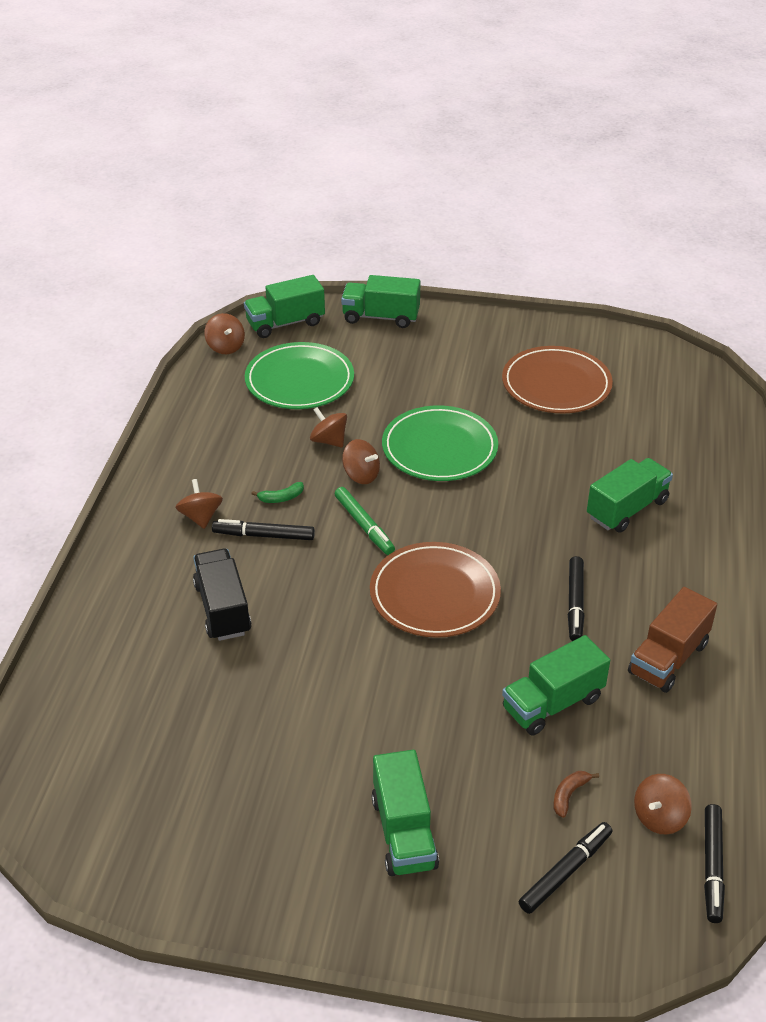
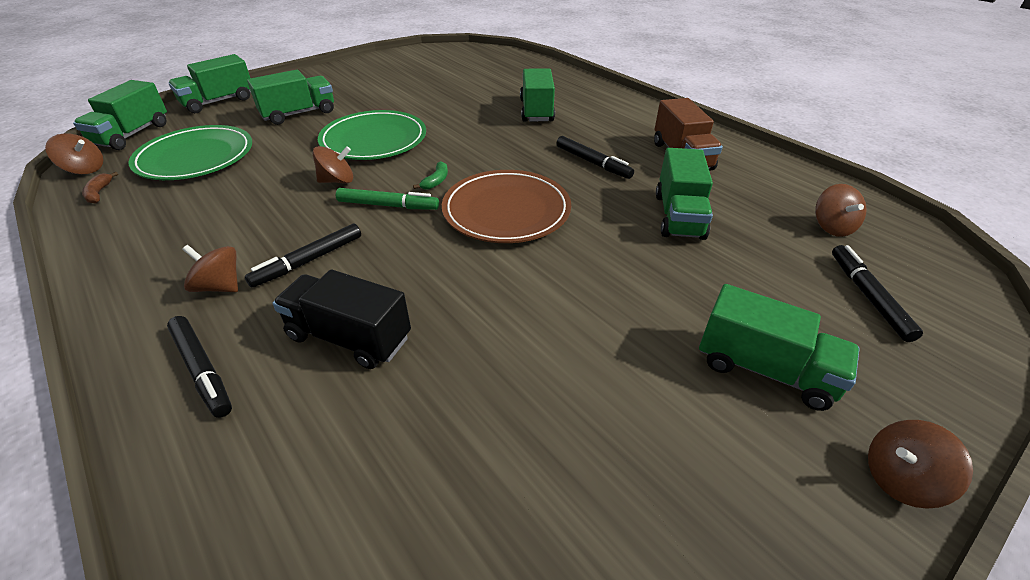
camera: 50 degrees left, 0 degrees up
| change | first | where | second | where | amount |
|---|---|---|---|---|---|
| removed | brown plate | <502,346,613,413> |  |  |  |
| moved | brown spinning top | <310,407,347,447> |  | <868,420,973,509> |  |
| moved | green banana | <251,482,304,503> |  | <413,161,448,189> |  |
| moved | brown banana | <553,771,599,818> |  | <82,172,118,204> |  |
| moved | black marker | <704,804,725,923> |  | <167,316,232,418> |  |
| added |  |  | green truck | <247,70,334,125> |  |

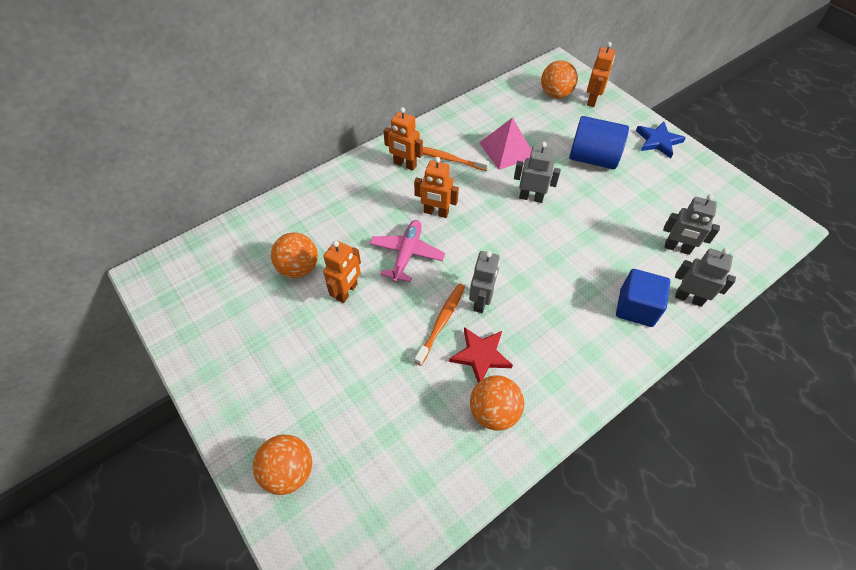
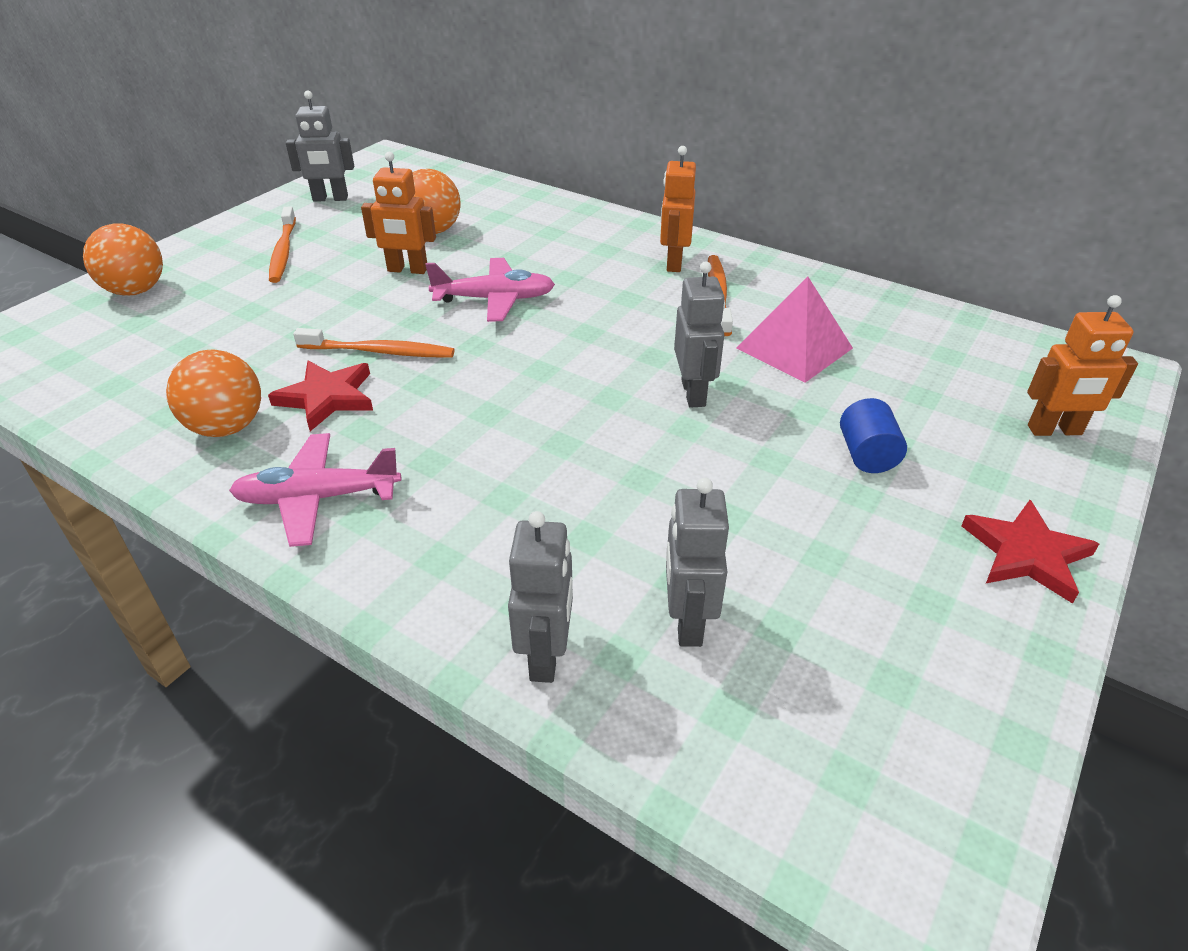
camera: 70 degrees right, 15 degrees down
| change | first | where | second | where | amount |
|---|---|---|---|---|---|
| removed | orange ball | <541,60,578,98> |  |  |  |
| resized | blue cylinder | <569,116,629,169> |  | <840,398,907,473> | x0.53 |
| recoloured | blue star | <636,121,686,158> | red star | <961,500,1099,604> |  |
| removed | orange robot | <414,157,459,218> |  |  |  |
| moved | grey robot | <469,251,500,313> |  | <286,90,354,202> |  |
| removed | blue cube | <616,269,670,327> |  |  |  |
| added |  |  | orange toothbrush | <269,206,296,283> |  |
| added |  |  | pink plane | <229,433,401,547> |  |

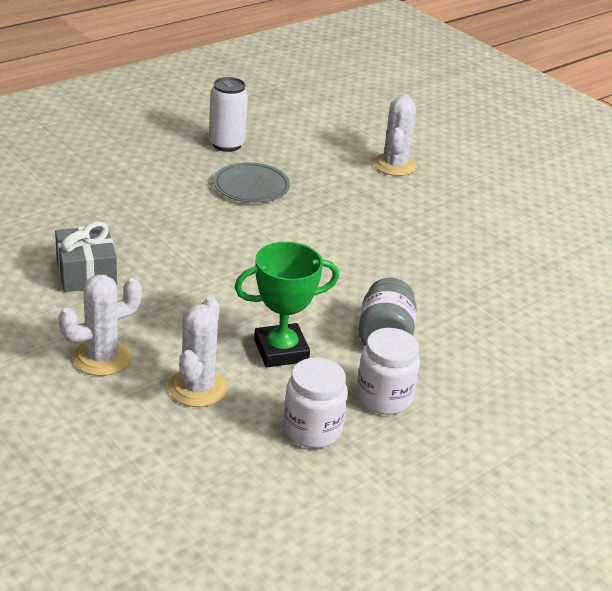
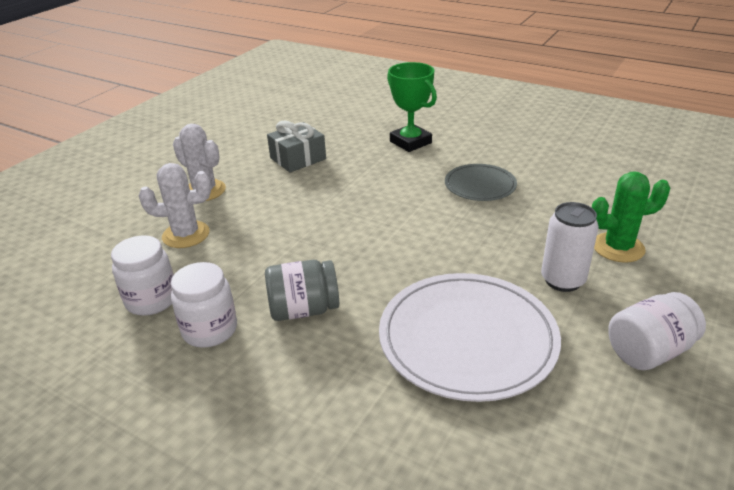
camera: 75 degrees right, 0 degrees up
| change | first | where | second | where | amount |
|---|---|---|---|---|---|
| moved | white can | <209,77,248,152> |  | <541,202,599,292> |  |
| recoloured | white cactus | <373,95,417,176> | green cactus | <592,171,670,263> |  |
| moved | green trophy | <234,242,339,367> |  | <387,62,437,152> |  |
| added |  |  | white plate | <379,273,561,402> |  |
| added |  |  | white jar | <608,292,706,370> |  |

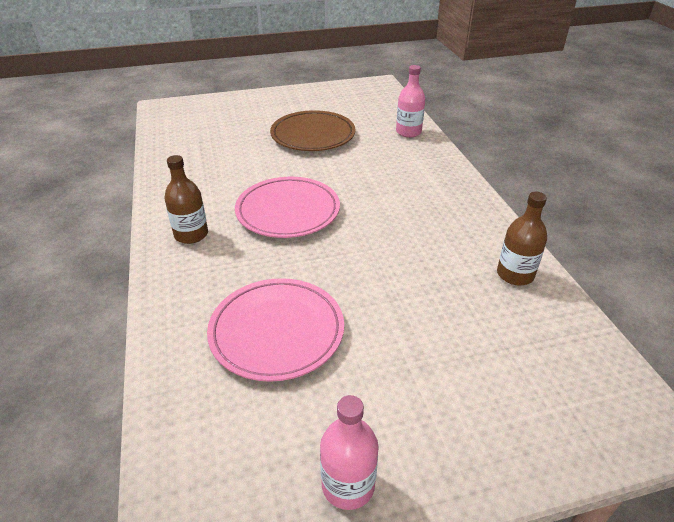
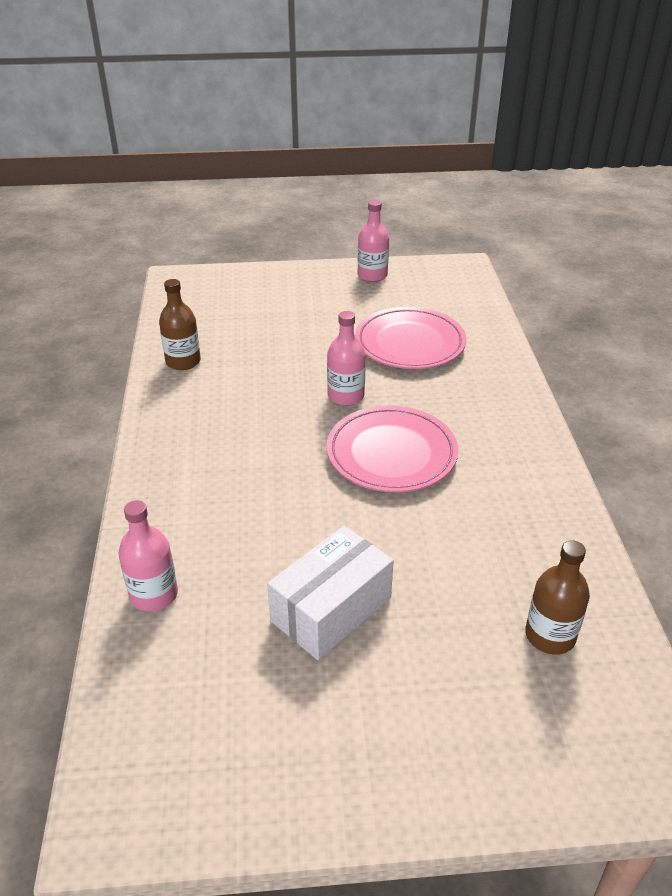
camera: 170 degrees left, 0 degrees up
| change | first | where | second | where | amount |
|---|---|---|---|---|---|
| replaced | brown plate | <270,110,356,151> | white box | <267,526,394,660> |  |
| moved | brown bottle | <164,155,208,244> |  | <525,540,590,655> |  |
| added |  |  | pink bottle | <327,311,366,406> |  |

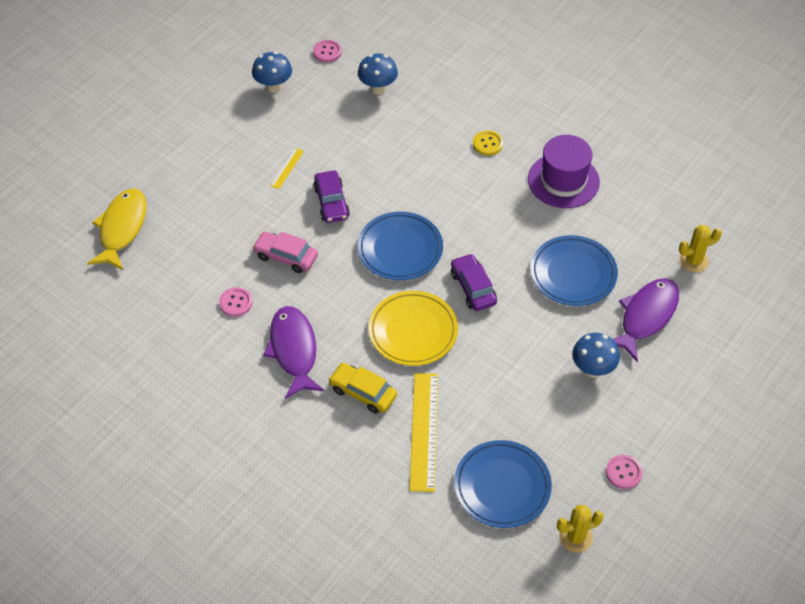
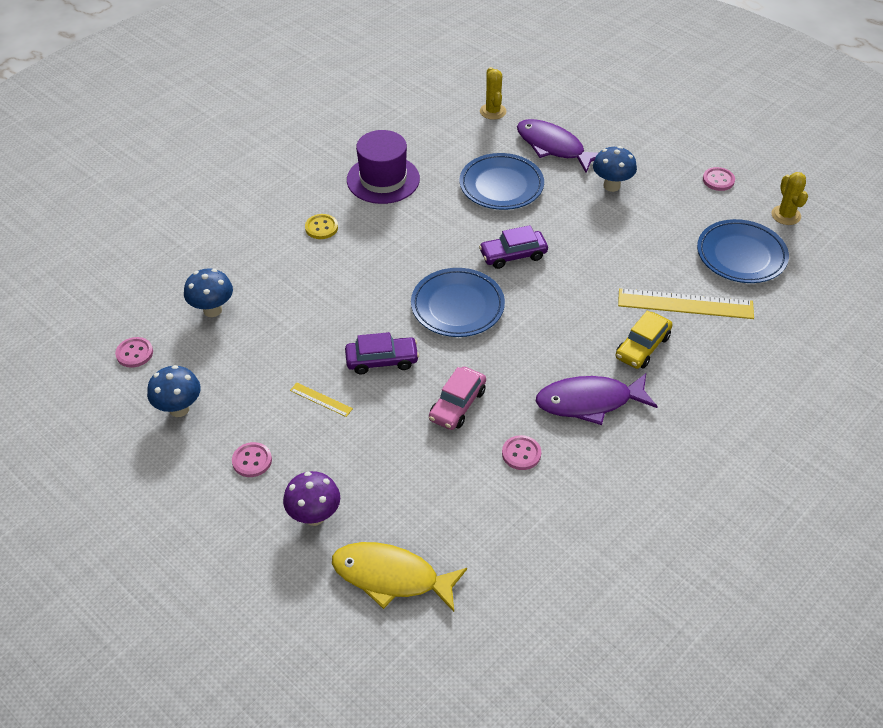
camera: 85 degrees left, 5 degrees down
| change | first | where | second | where | amount |
|---|---|---|---|---|---|
| removed | yellow plate | <369,291,458,366> |  |  |  |
| added |  |  | pink button | <232,442,272,477> |  |
| added |  |  | purple mushroom | <283,471,340,526> |  |

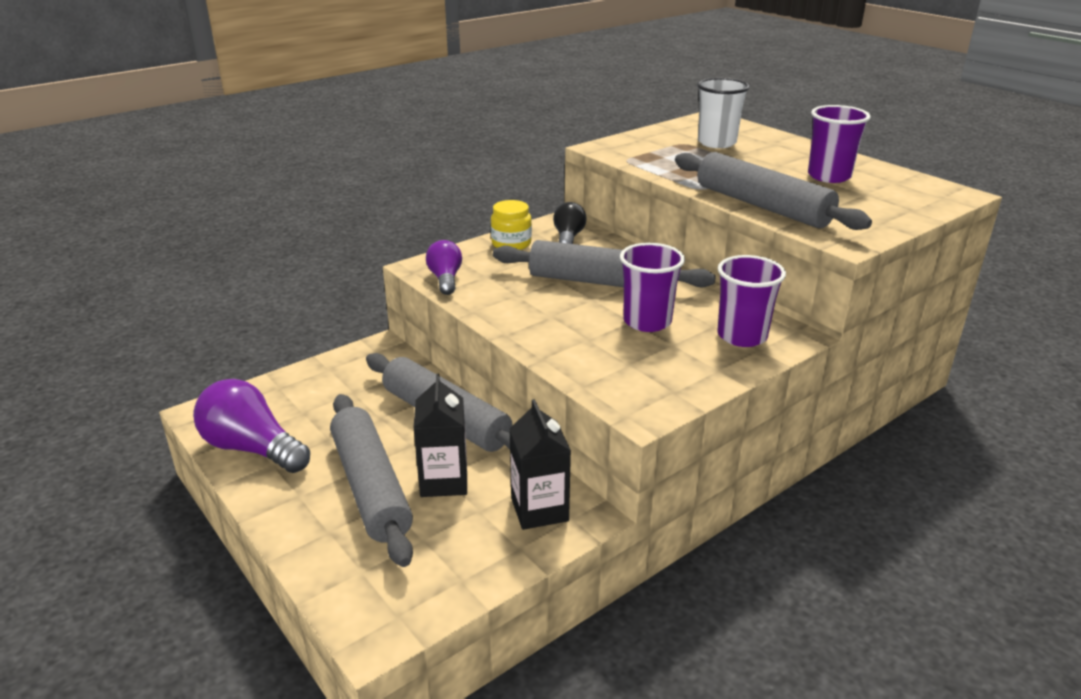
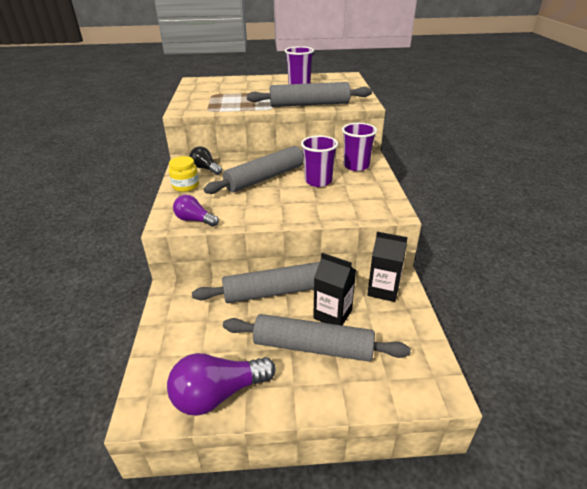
camera: 55 degrees left, 5 degrees up
| change | first | where | second | where | amount |
|---|---|---|---|---|---|
| removed | white cup | <697,78,750,148> |  |  |  |

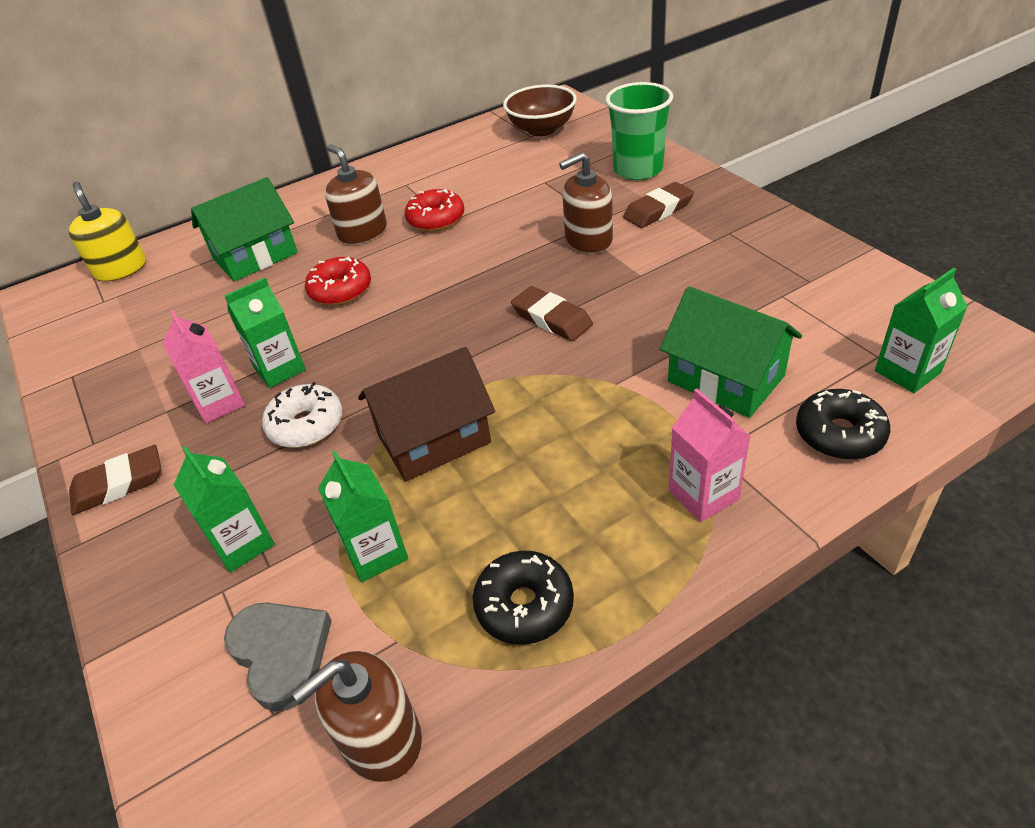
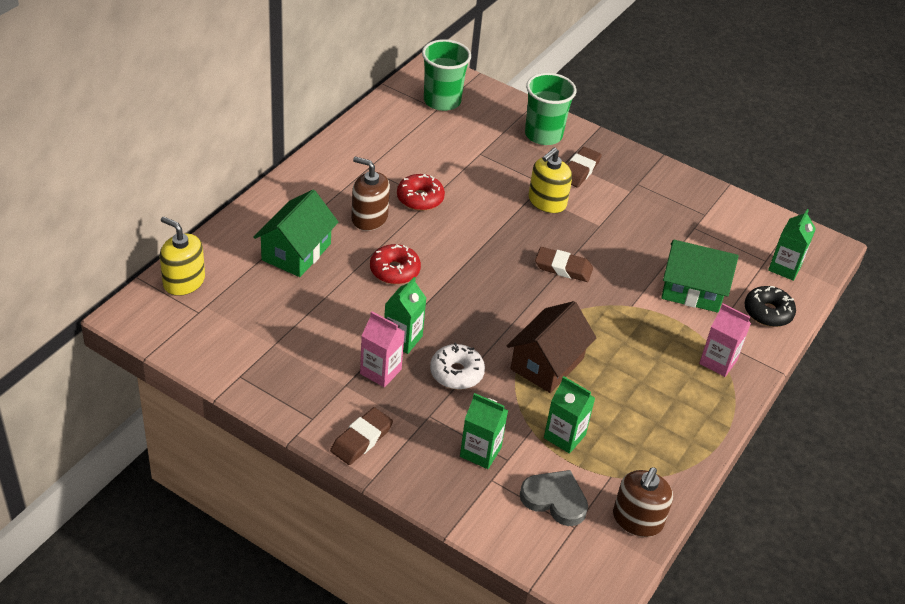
camera: 35 degrees left, 0 degrees up
| change | first | where | second | where | amount |
|---|---|---|---|---|---|
| replaced | brown bowl | <503,85,577,136> | green cup | <422,39,471,111> |  |
| recoloured | brown soap dispenser | <559,152,613,253> | yellow soap dispenser | <529,147,572,213> |  |
| removed | black donut | <473,551,574,645> |  |  |  |

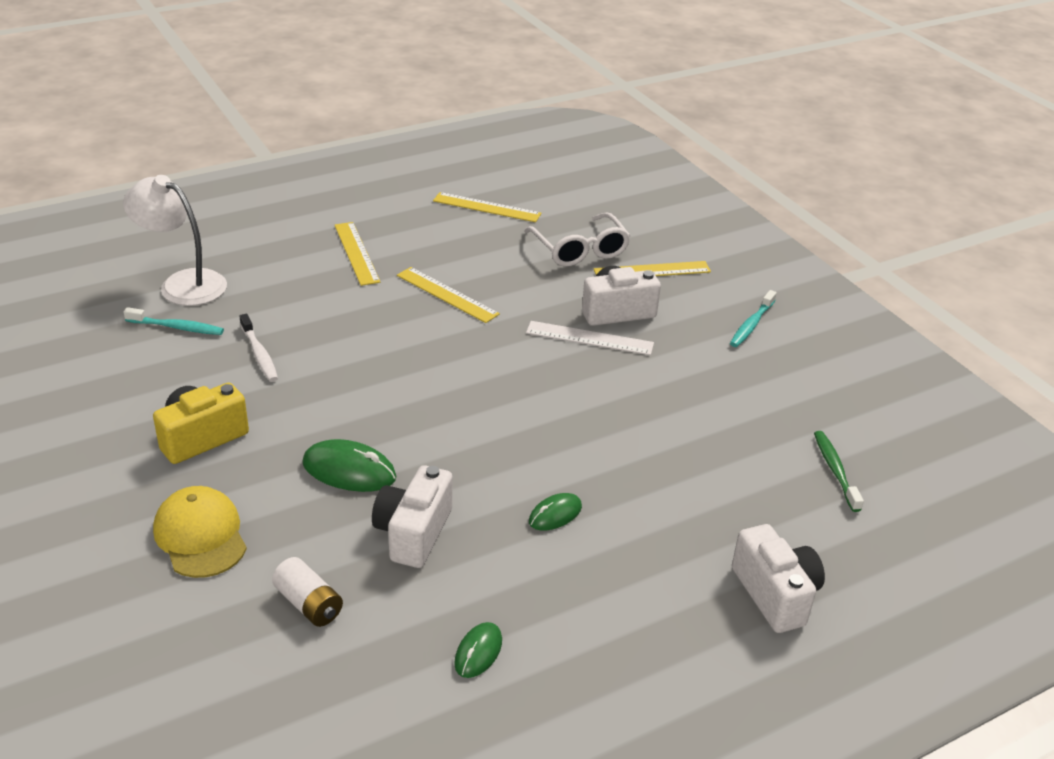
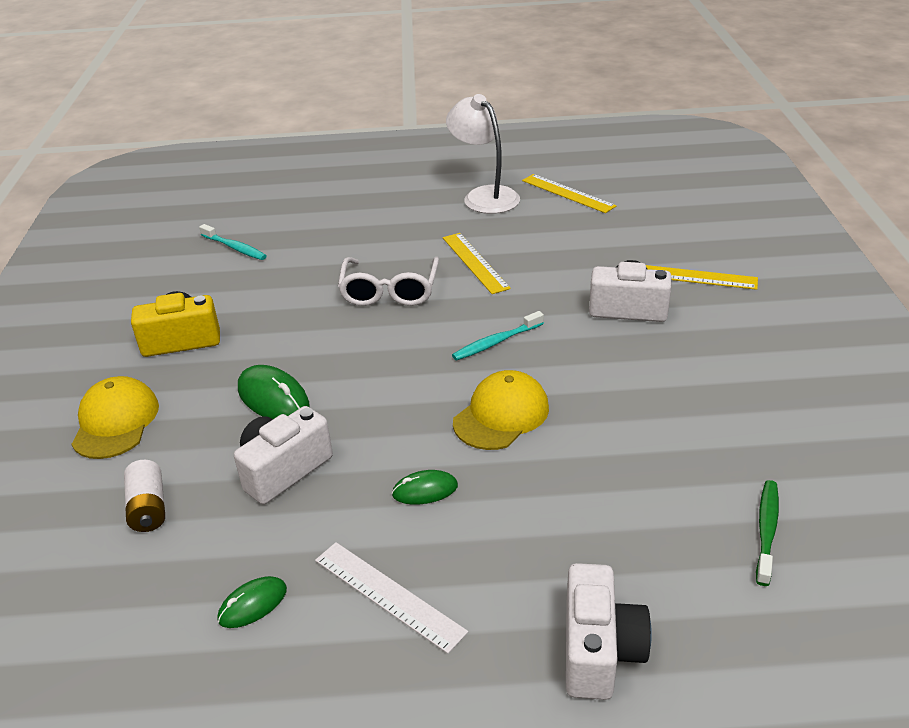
camera: 30 degrees right, 0 degrees up
| change | first | where | second | where | amount |
|---|---|---|---|---|---|
| moved | white lamp | <123,175,227,306> |  | <446,94,520,214> |  |
| moved | white glasses | <524,212,630,267> |  | <338,257,439,306> |  |
| removed | yellow ruler | <334,222,381,286> |  |  |  |
| moved | turquoise toothbrush | <730,290,777,347> |  | <452,311,544,361> |  |
| removed | white toothbrush | <239,314,278,382> |  |  |  |
| moved | white ruler | <526,321,654,355> |  | <315,542,468,654> |  |
| added |  |  | yellow cap | <453,370,549,450> |  |

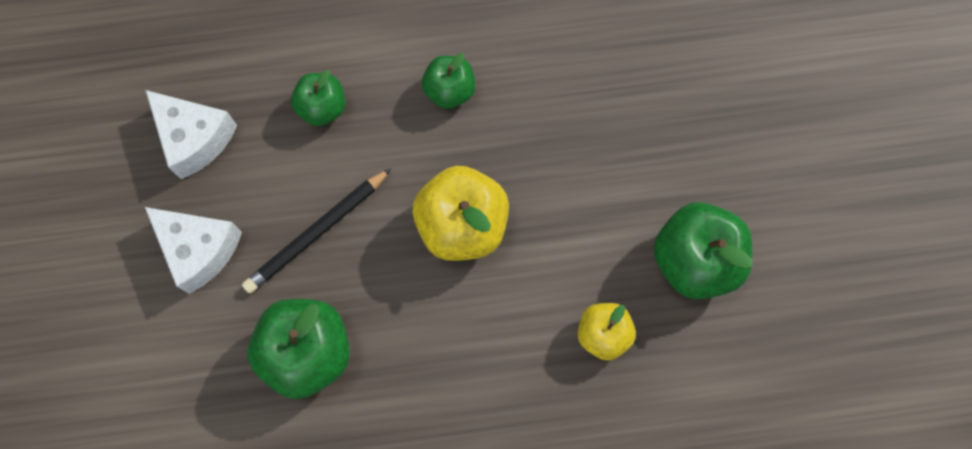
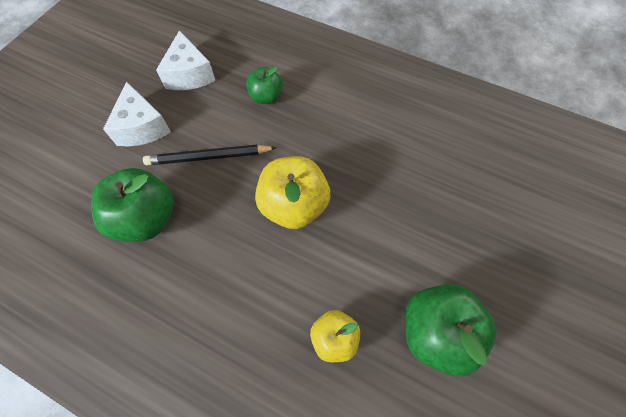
camera: 35 degrees right, 10 degrees down
| change | first | where | second | where | amount |
|---|---|---|---|---|---|
| removed | green apple | <422,53,475,109> |  |  |  |

